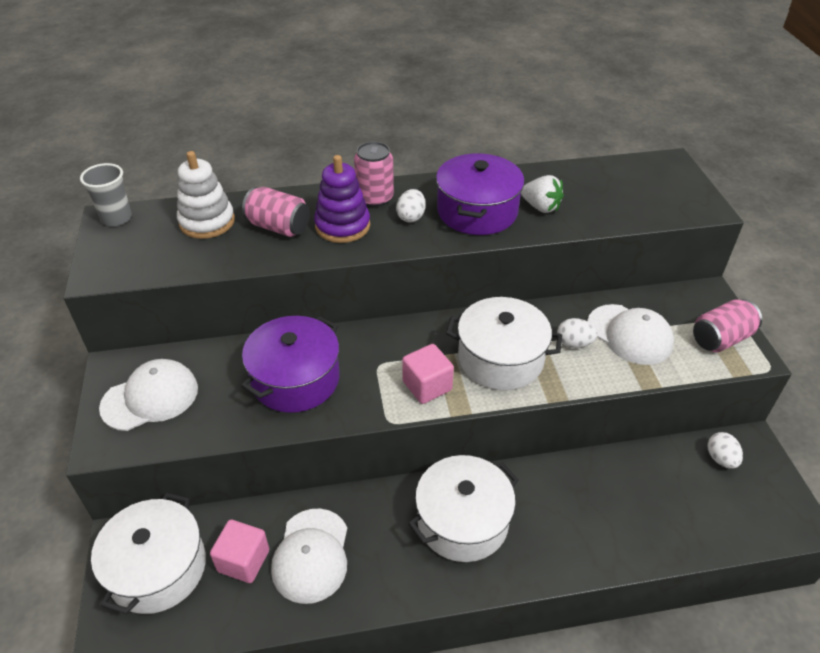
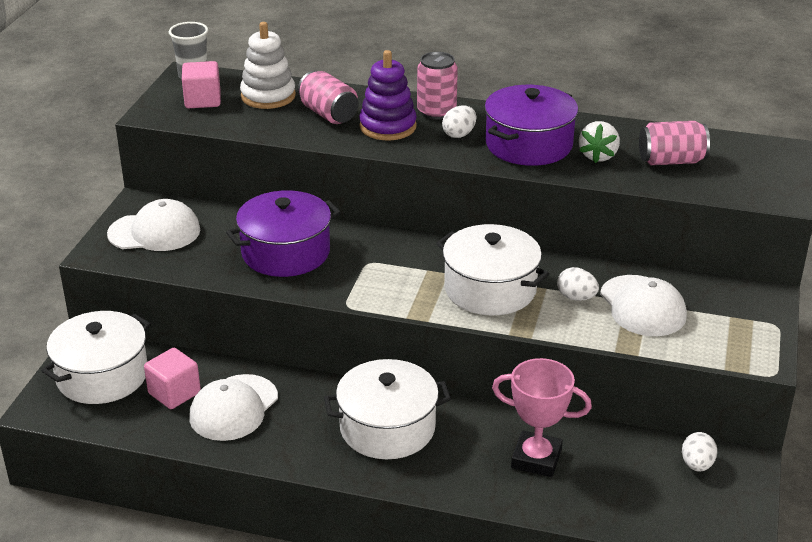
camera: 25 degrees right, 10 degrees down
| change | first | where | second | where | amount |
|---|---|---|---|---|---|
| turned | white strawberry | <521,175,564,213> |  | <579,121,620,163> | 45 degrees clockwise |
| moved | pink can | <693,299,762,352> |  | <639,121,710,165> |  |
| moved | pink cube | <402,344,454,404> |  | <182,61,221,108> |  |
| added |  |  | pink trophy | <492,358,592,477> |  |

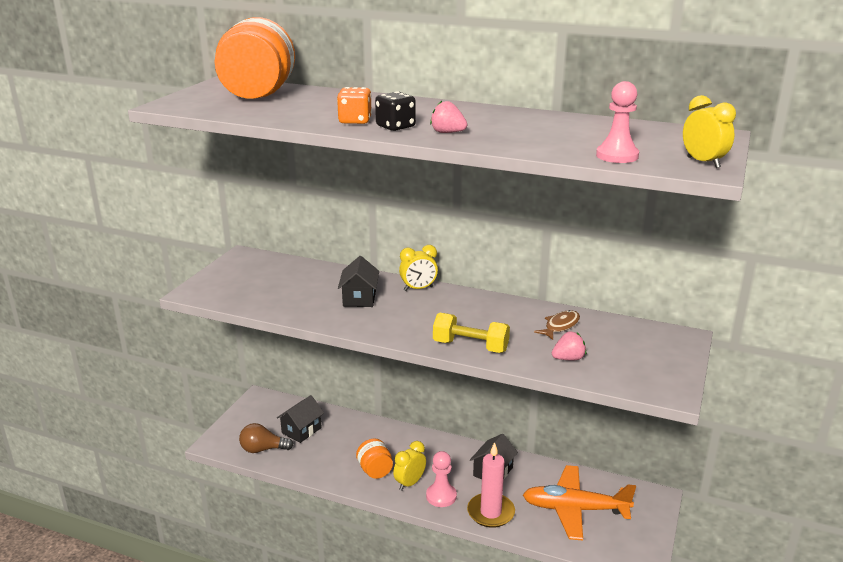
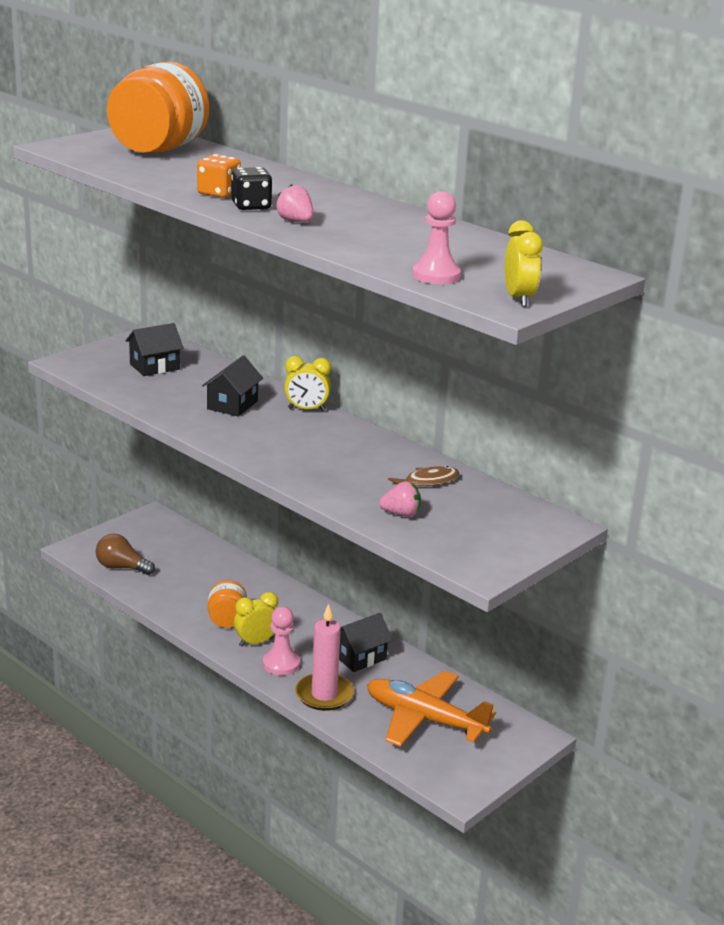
camera: 20 degrees right, 0 degrees up
| change | first | where | second | where | amount |
|---|---|---|---|---|---|
| removed | yellow dumbbell | <433,313,510,353> |  |  |  |
| moved | black house | <277,395,324,443> |  | <125,323,184,376> |  |

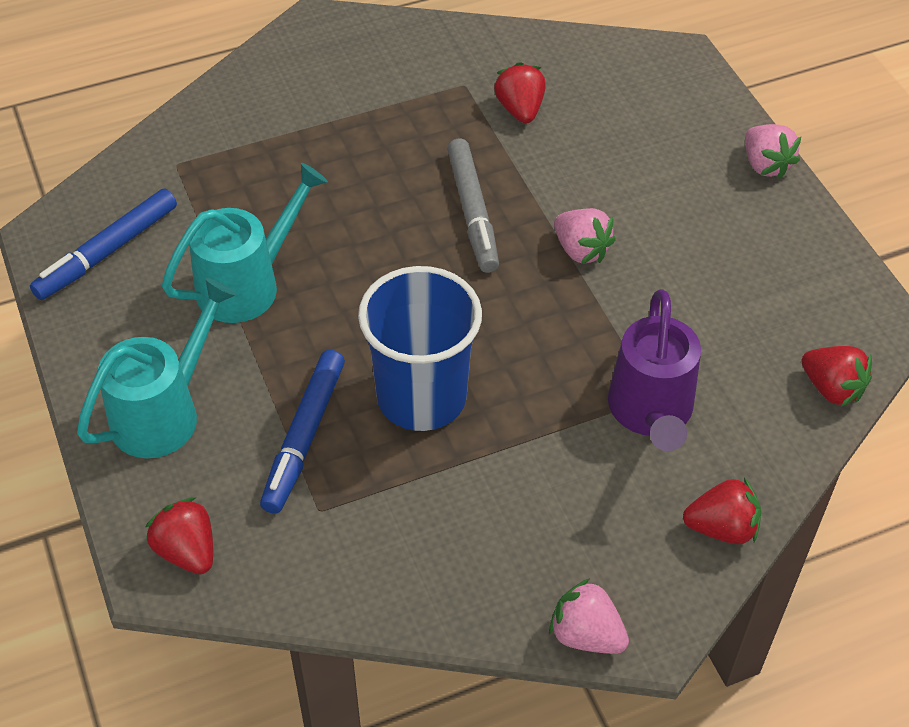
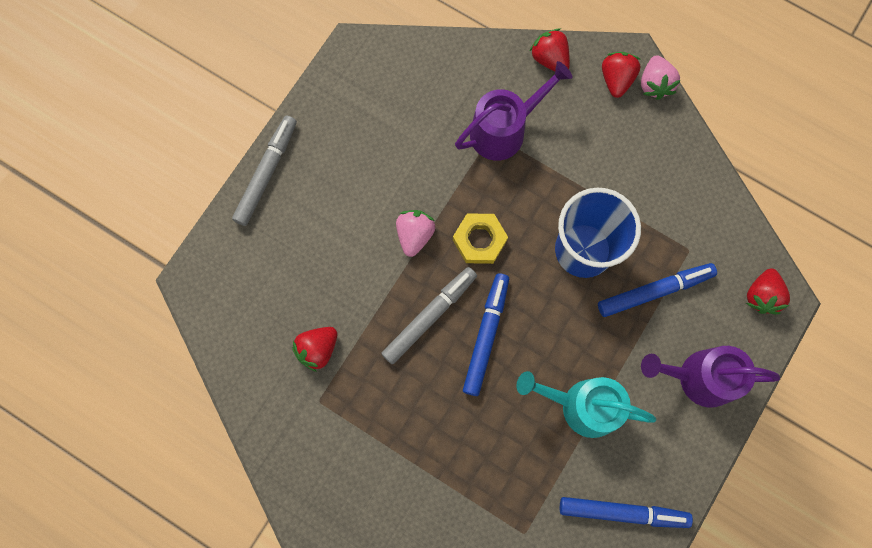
camera: 125 degrees left, 25 degrees up
| change | first | where | second | where | amount |
|---|---|---|---|---|---|
| replaced | pink strawberry | <745,124,801,179> | grey marker | <232,115,297,226> |  |
| recoloured | turquoise watering can | <77,278,237,458> | purple watering can | <641,346,780,408> |  |
| moved | red strawberry | <801,346,872,407> |  | <602,52,641,98> |  |
| added |  |  | yellow nut | <453,213,508,264> |  |
| added |  |  | blue marker | <463,273,509,396> |  |

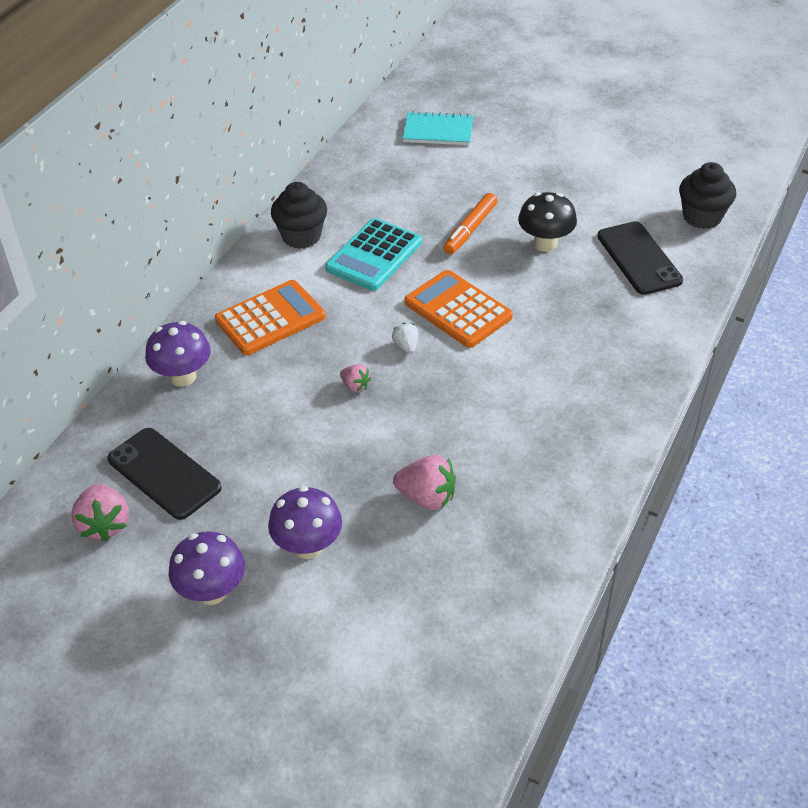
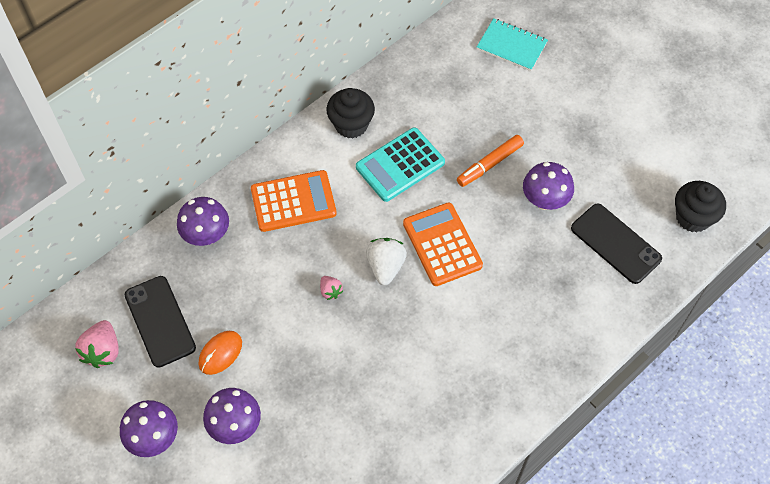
camera: 20 degrees right, 15 degrees up
| change | first | where | second | where | amount |
|---|---|---|---|---|---|
| recoloured | black mushroom | <518,192,577,252> | purple mushroom | <523,162,574,210> |  |
| turned | black phone | <597,221,683,295> |  | <571,203,662,284> | 45 degrees counterclockwise |
| resized | white strawberry | <392,323,419,354> |  | <366,238,407,285> | x1.77 |
| removed | pink strawberry | <393,455,456,510> |  |  |  |
| added |  |  | orange mouse | <199,331,242,375> |  |

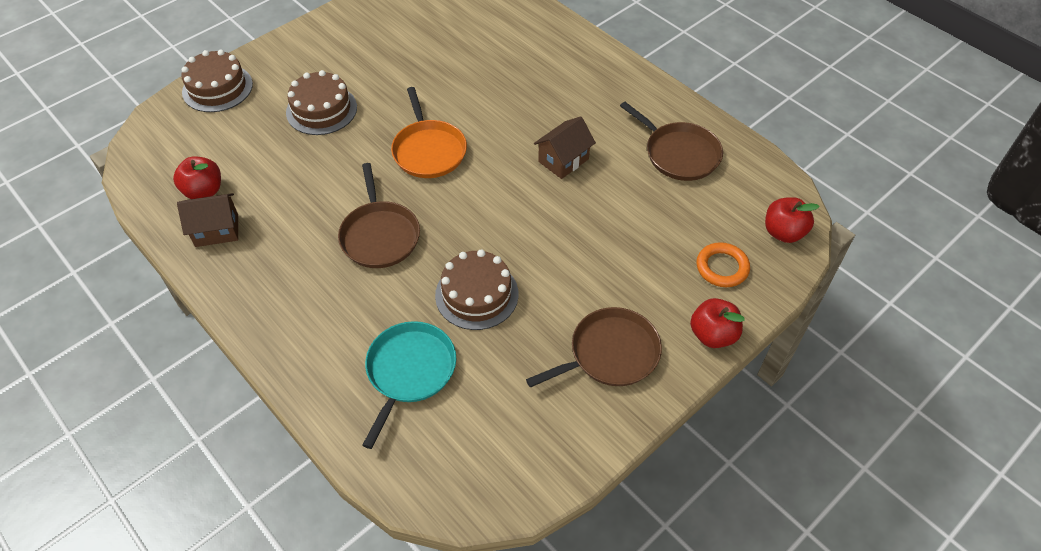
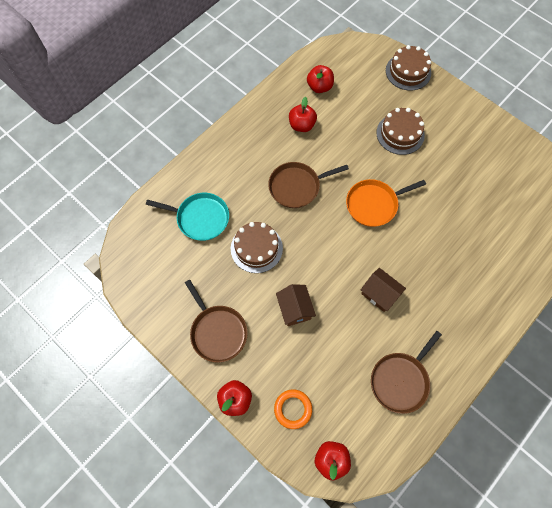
camera: 85 degrees right, 15 degrees up
| change | first | where | second | where | amount |
|---|---|---|---|---|---|
| moved | brown house | <177,193,238,247> |  | <276,284,316,326> |  |
| added |  |  | red apple | <289,97,317,132> |  |

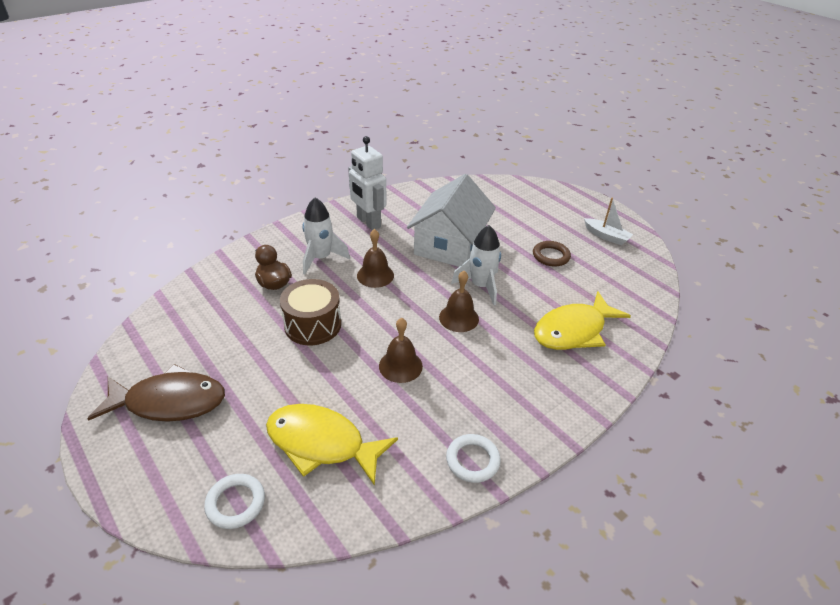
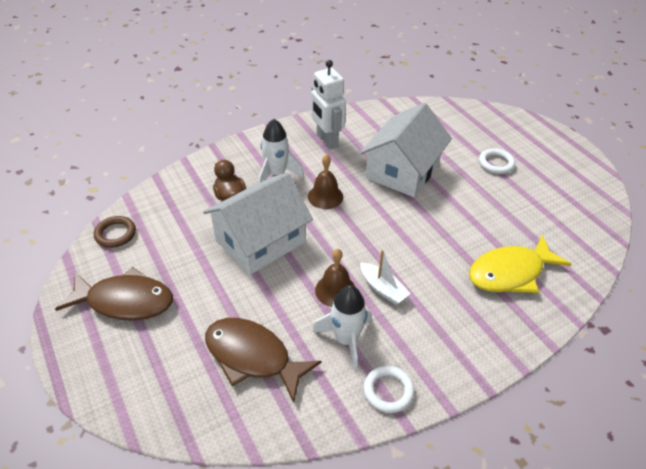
camera: 10 degrees right, 5 degrees up
| change | first | where | second | where | amount |
|---|---|---|---|---|---|
| moved | white boat | <584,198,633,245> |  | <360,250,411,305> |  |
| moved | white rocket | <451,225,501,305> |  | <313,285,372,370> |  |
| moved | brown ring | <533,241,571,267> |  | <94,216,136,248> |  |
| removed | brown bell | <439,271,479,332> |  |  |  |
| replaced | brown drum | <280,279,341,345> | white house | <203,173,313,275> |  |
| recoloured | yellow fish | <266,404,398,486> | brown fish | <205,318,322,403> |  |
| moved | white ring | <204,474,265,529> |  | <479,148,515,174> |  |

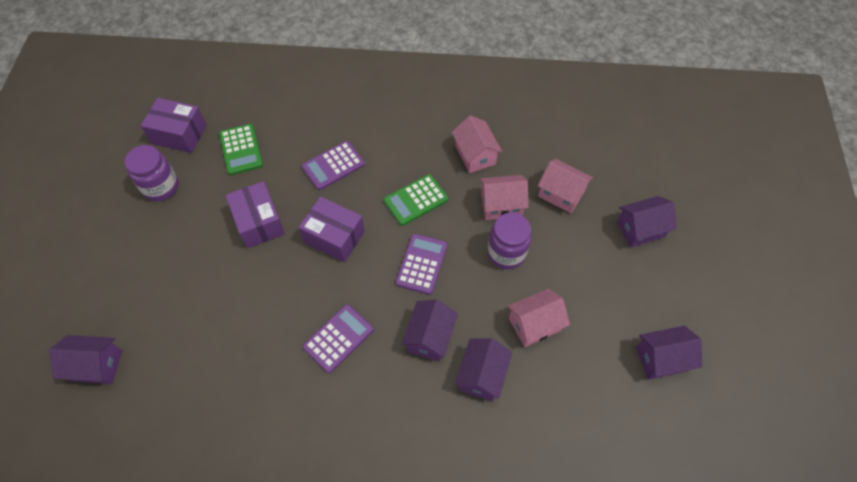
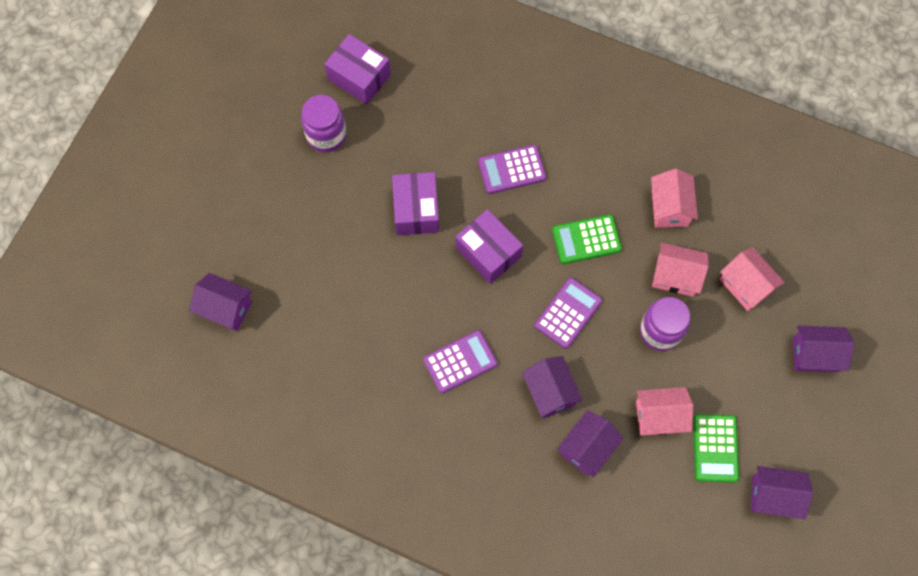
camera: 20 degrees right, 10 degrees up
| change | first | where | second | where | amount |
|---|---|---|---|---|---|
| moved | green calculator | <219,124,263,175> |  | <693,414,739,482> |  |
| turned | purple house | <402,299,458,362> |  | <522,356,583,419> | 60 degrees counterclockwise |

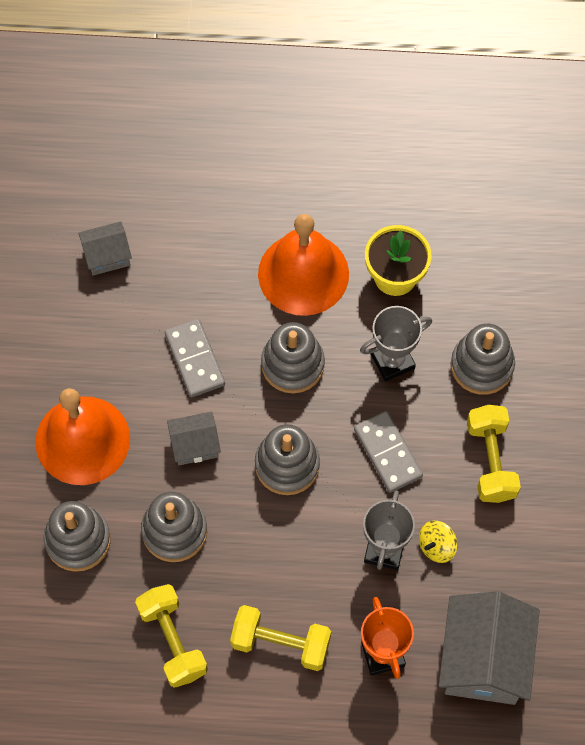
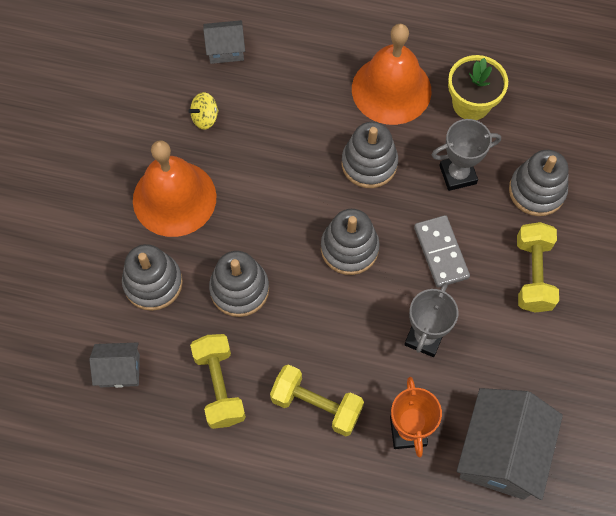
camera: 10 degrees right, 0 degrees up
| change | first | where | second | where | amount |
|---|---|---|---|---|---|
| removed | grey domino | <165,319,225,397> |  |  |  |
| moved | grey house | <167,412,221,465> |  | <89,342,140,388> |  |
| moved | yellow spinning top | <419,521,458,563> |  | <188,92,219,130> |  |

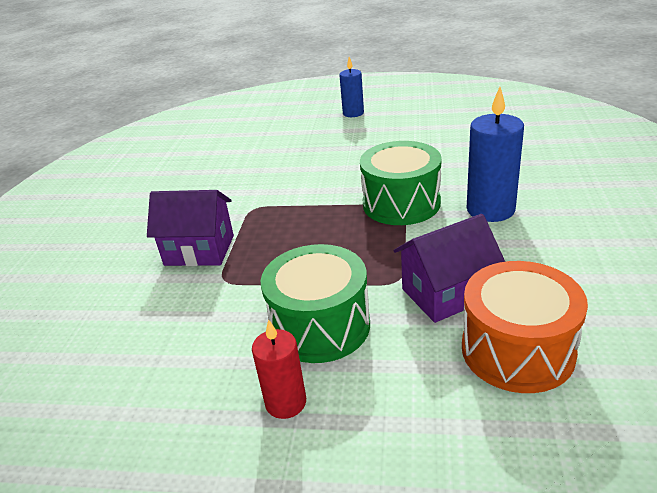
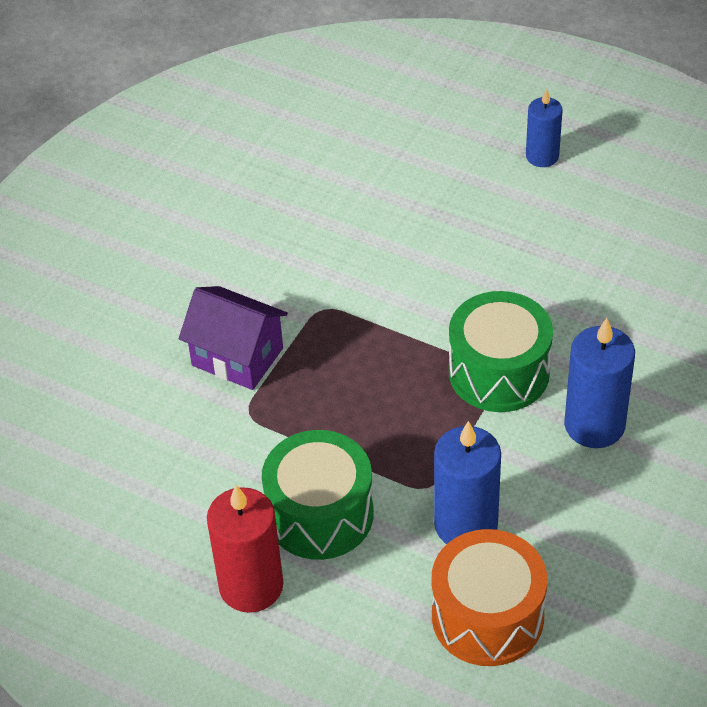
camera: 20 degrees right, 15 degrees up
| change | first | where | second | where | amount |
|---|---|---|---|---|---|
| replaced | purple house | <393,214,505,323> | blue candle | <434,421,501,544> |  |
| resized | red candle | <252,319,306,419> |  | <207,485,283,613> | x1.61 |

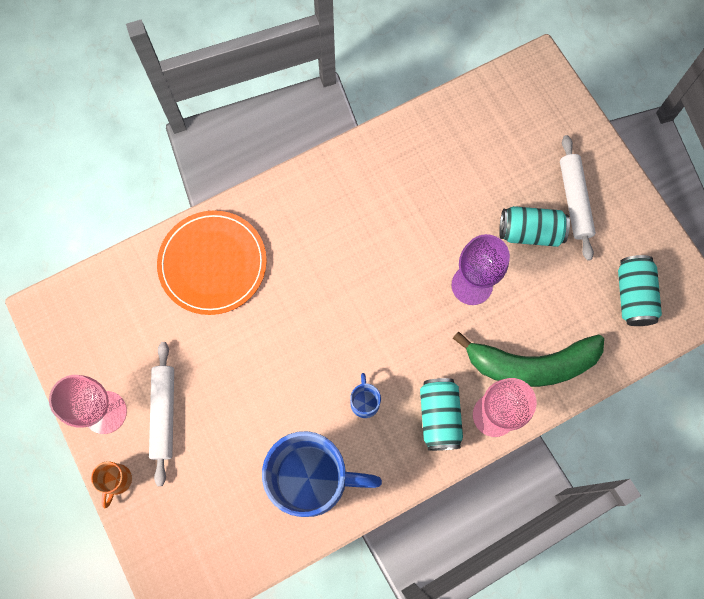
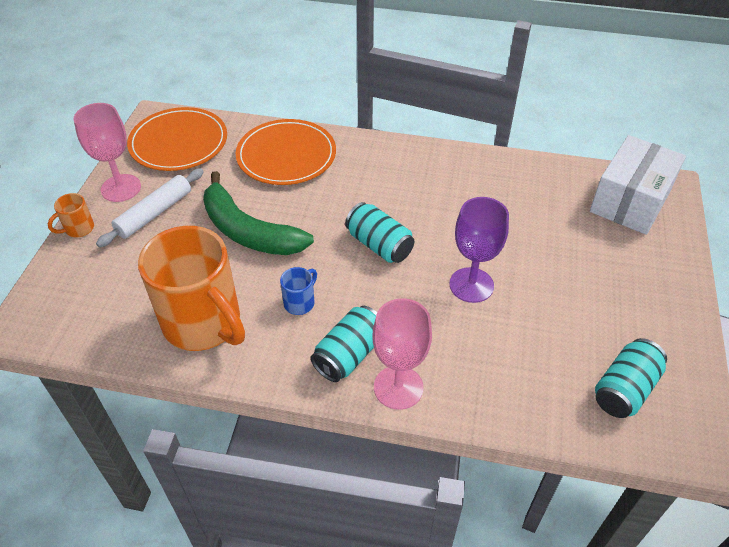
camera: 40 degrees right, 25 degrees down
| change | first | where | second | where | amount |
|---|---|---|---|---|---|
| removed | white rolling pin | <560,135,596,261> |  |  |  |
| moved | turquoise can | <499,206,570,247> |  | <345,202,414,263> |  |
| moved | green banana | <453,331,604,387> |  | <203,171,314,255> |  |
| recoloured | blue mug | <262,431,382,517> | orange mug | <138,226,245,351> |  |
| added |  |  | orange plate | <127,107,227,171> |  |
| added |  |  | white box | <590,135,686,235> |  |

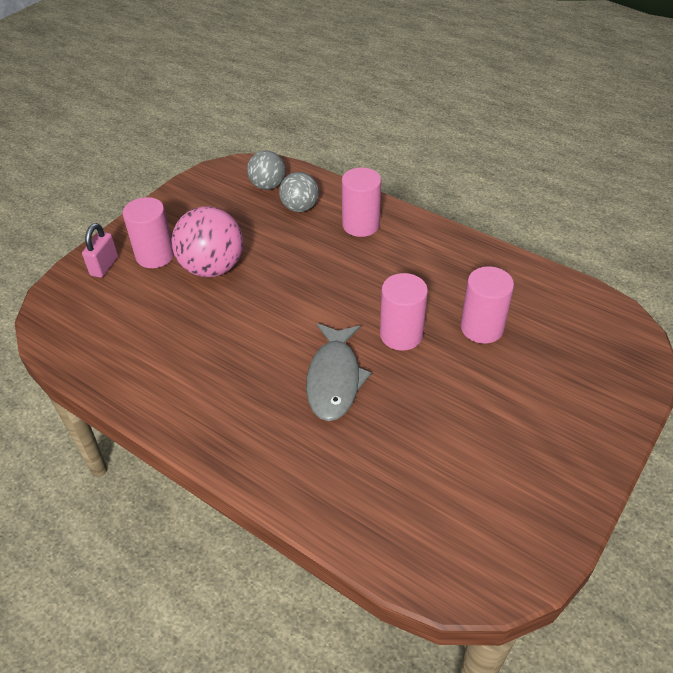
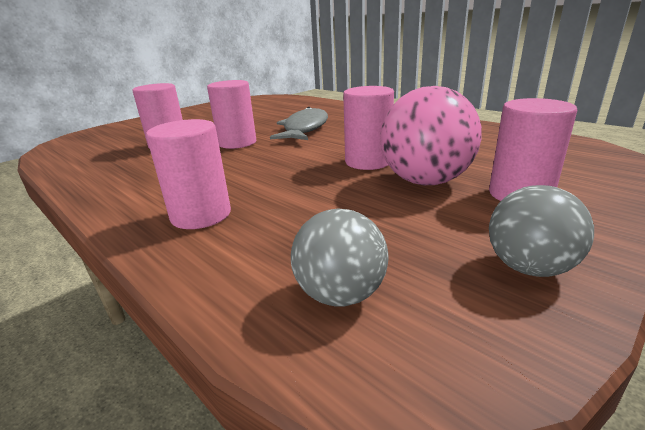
camera: 170 degrees left, 20 degrees down
| change | first | where | second | where | amount |
|---|---|---|---|---|---|
| moved | grey ball | <279,172,319,212> |  | <489,185,594,277> |  |
| removed | pink padlock | <82,223,118,278> |  |  |  |
| added |  |  | pink cylinder | <343,86,394,170> |  |

